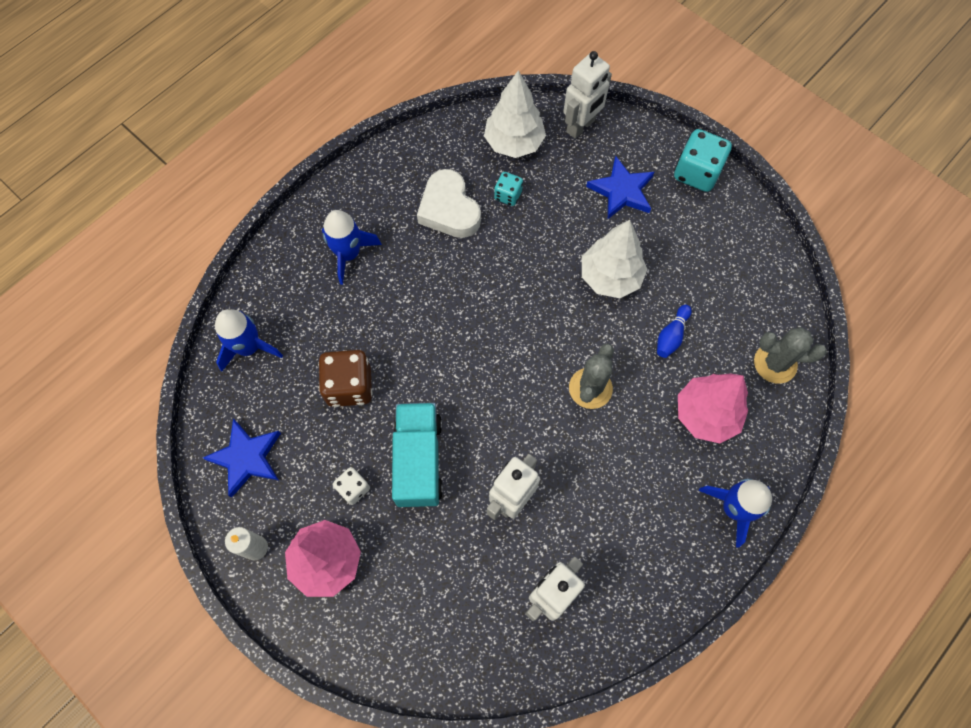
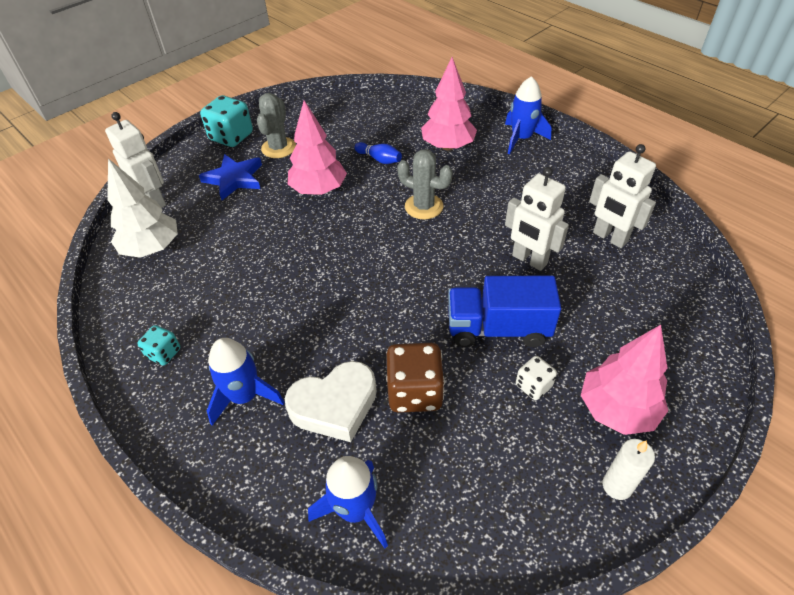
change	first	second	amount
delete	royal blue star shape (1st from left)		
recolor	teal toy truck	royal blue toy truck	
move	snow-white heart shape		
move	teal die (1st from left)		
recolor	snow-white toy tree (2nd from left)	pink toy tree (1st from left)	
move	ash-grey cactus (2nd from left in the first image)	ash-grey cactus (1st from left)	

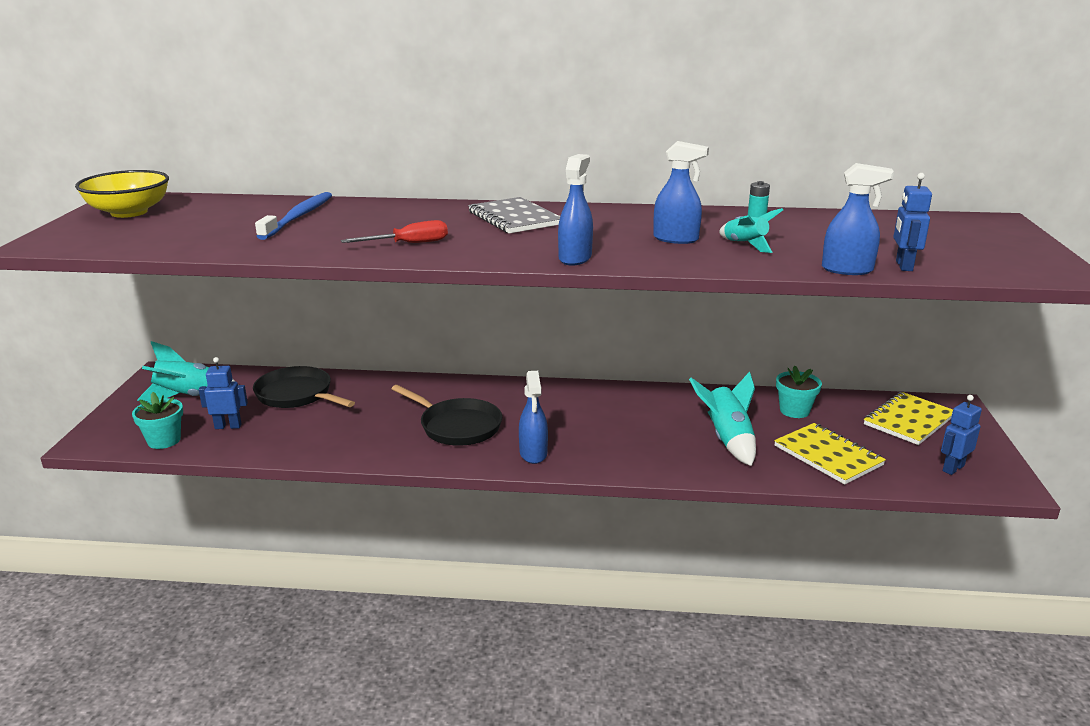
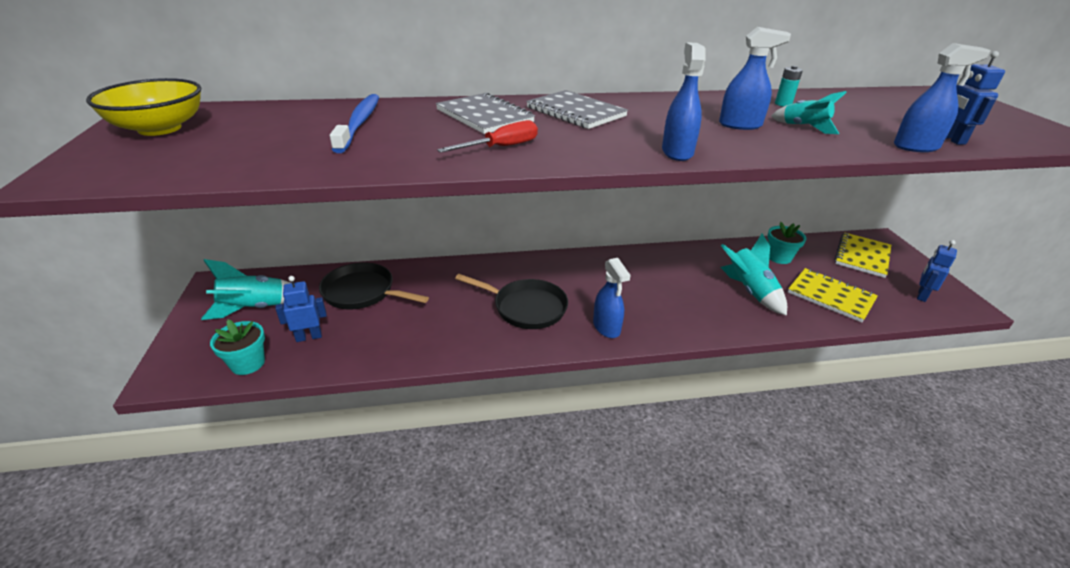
change	first	second	amount
insert		ash-grey exercise book (1st from left)	

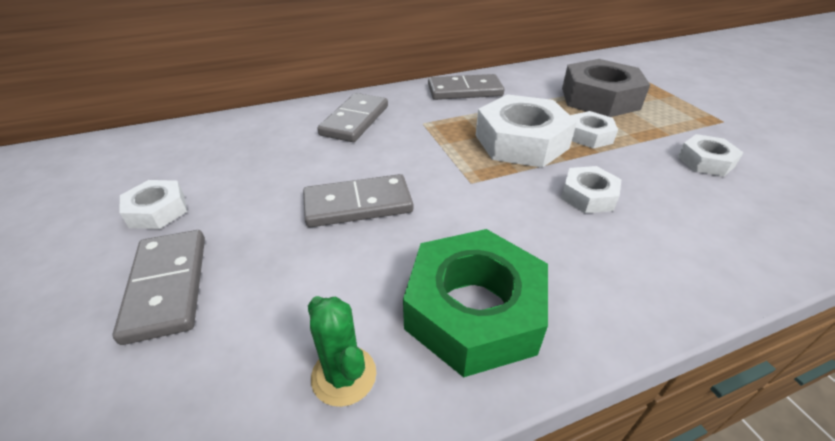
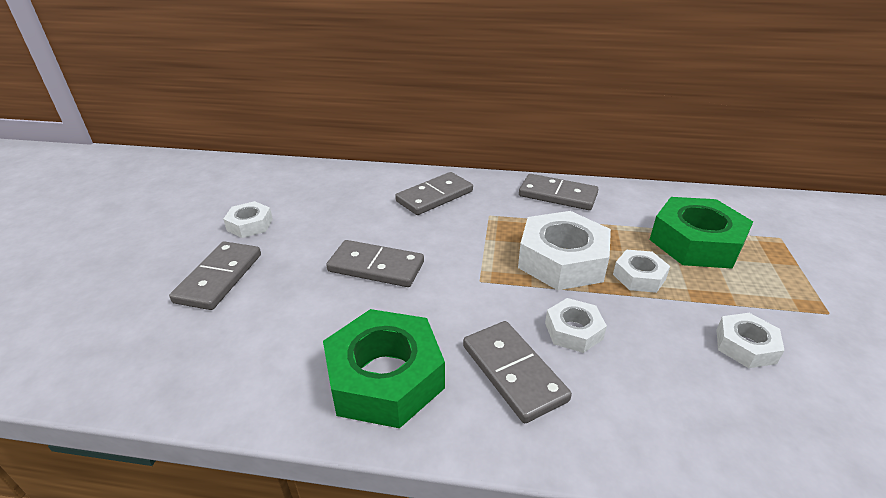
change	first	second	amount
delete	green cactus		
recolor	ash-grey nut	green nut (2nd from left)	
insert		ash-grey domino tile (4th from left)	

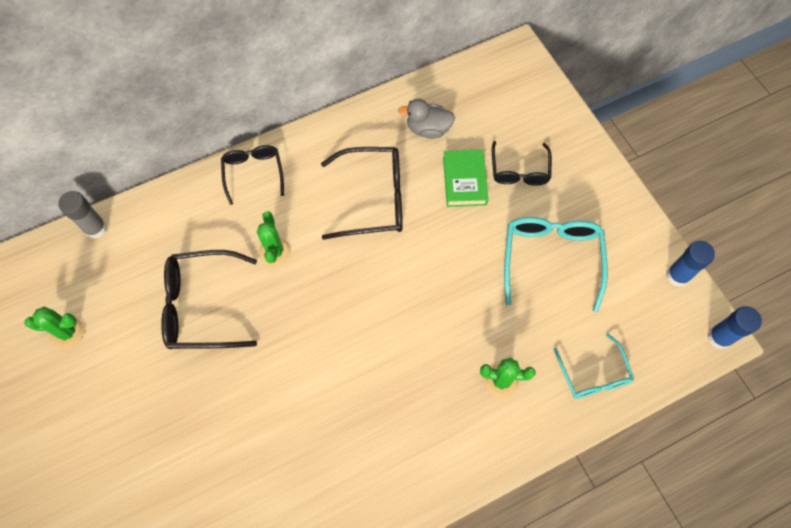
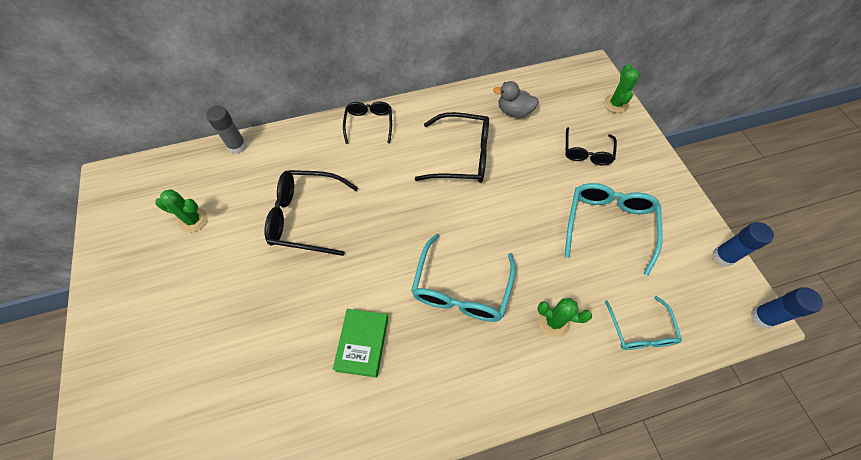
change	first	second	amount
move	green cactus (2nd from left in the first image)	green cactus (3rd from left)	
move	green hardcover		
insert		teal glasses (1st from left)	

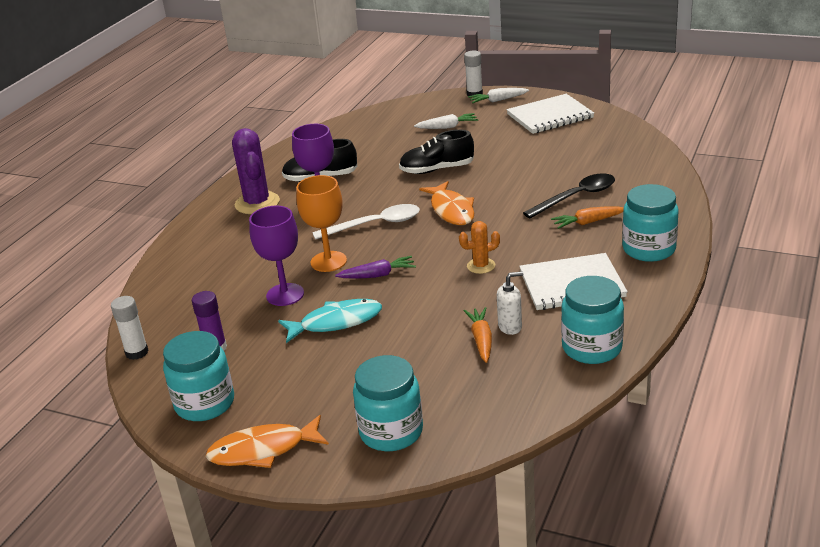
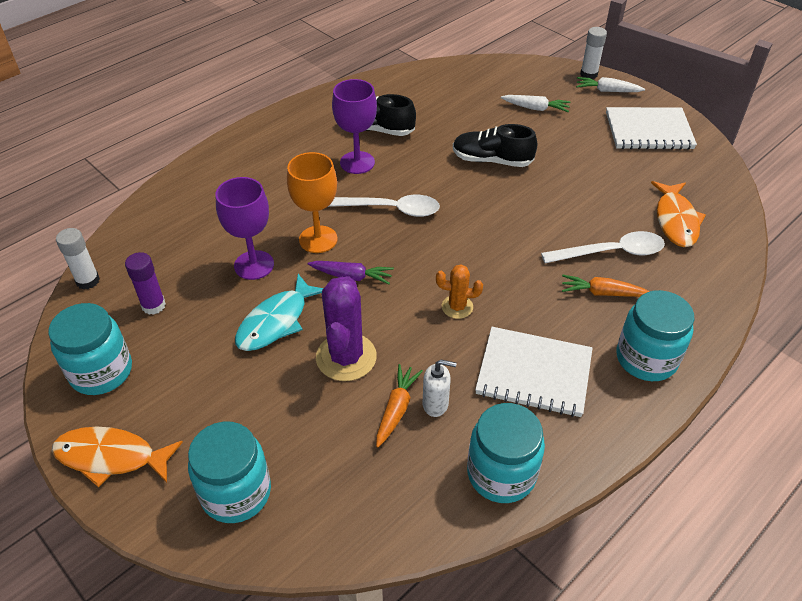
change	first	second	amount
move	purple cactus		
rotate	teal fish		120 degrees clockwise
move	orange fish (2nd from left)		
recolor	black spoon	snow-white spoon (2nd from left)	

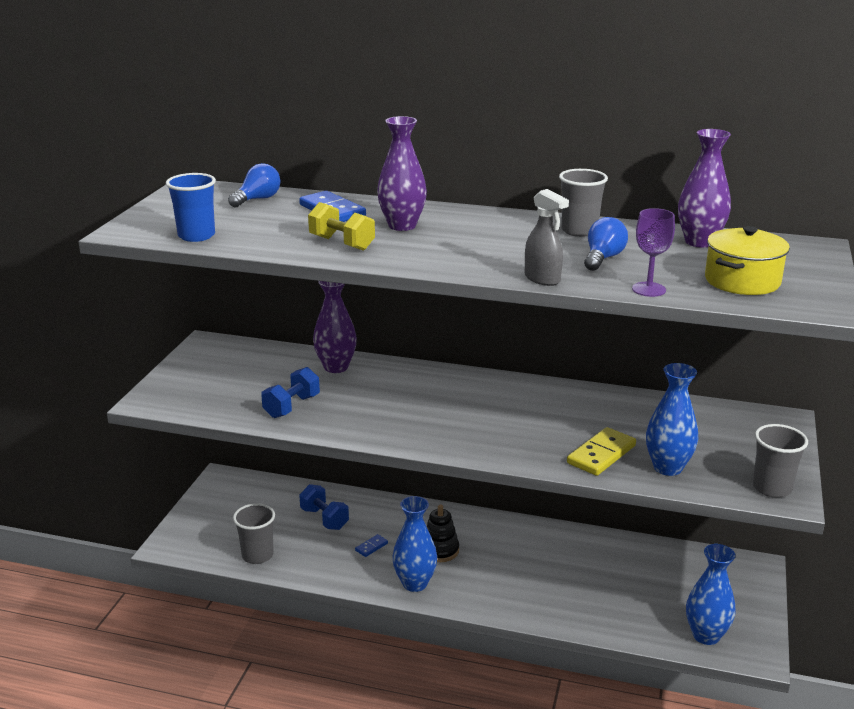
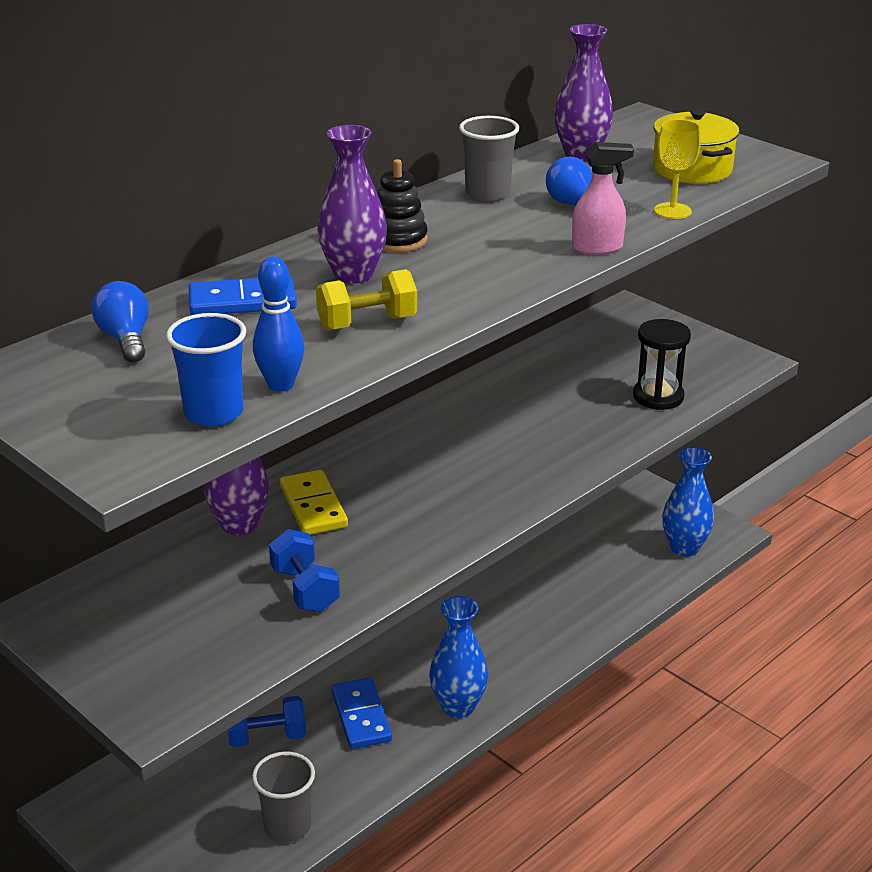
change	first	second	amount
resize	royal blue domino tile (2nd from left)		x1.98
move	black ring stacker		
recolor	ash-grey spray bottle	pink spray bottle	
move	bright yellow domino tile		
recolor	purple wine glass	bright yellow wine glass	
replace	royal blue vase (2nd from left)	black sandglass	
delete	ash-grey cup (3rd from left)		
insert		royal blue tenpin	

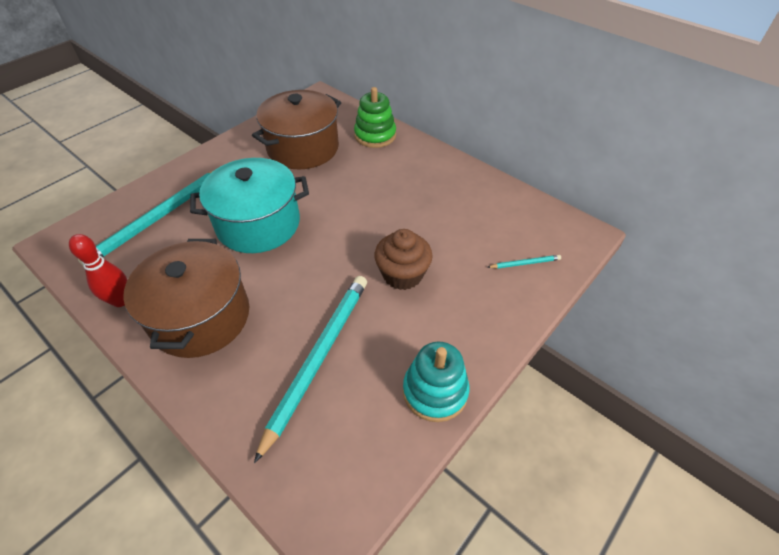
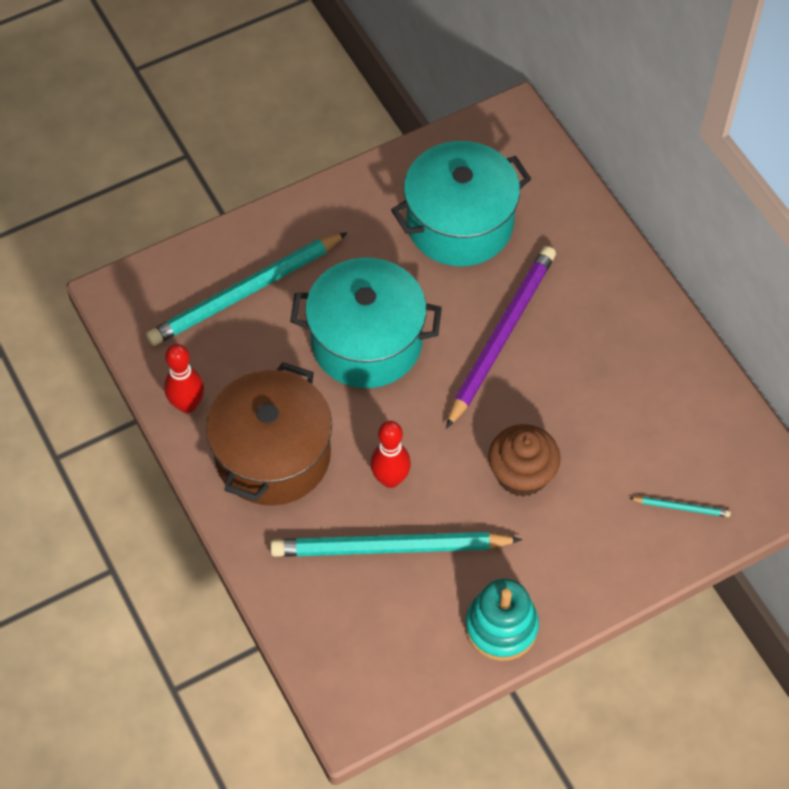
change	first	second	amount
recolor	brown pot (2nd from left)	teal pot (2nd from left)	
rotate	teal wooden pencil (2nd from left)		135 degrees counterclockwise
delete	green ring stacker		
insert		red tenpin (2nd from left)	
insert		purple wooden pencil	

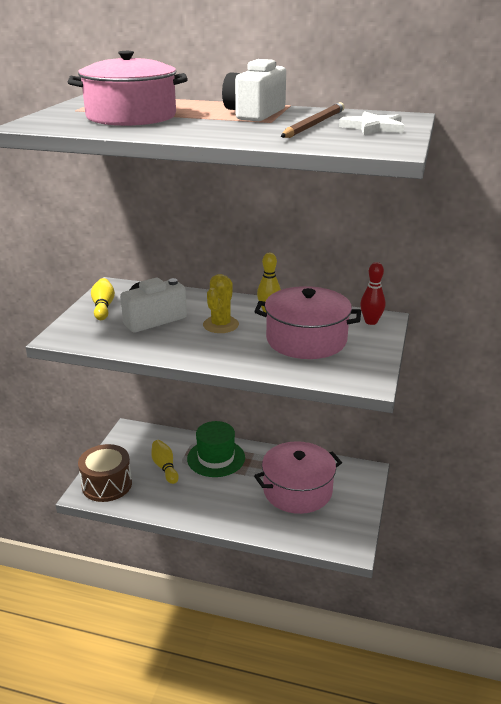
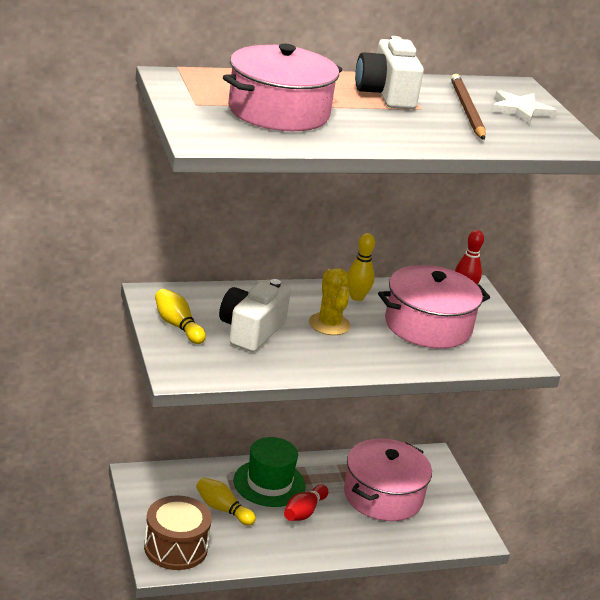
change	first	second	amount
insert		red tenpin (1st from left)	

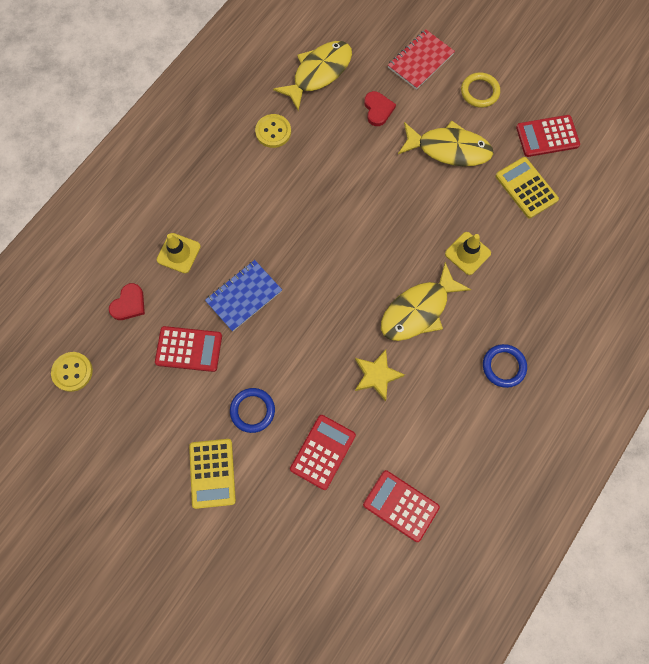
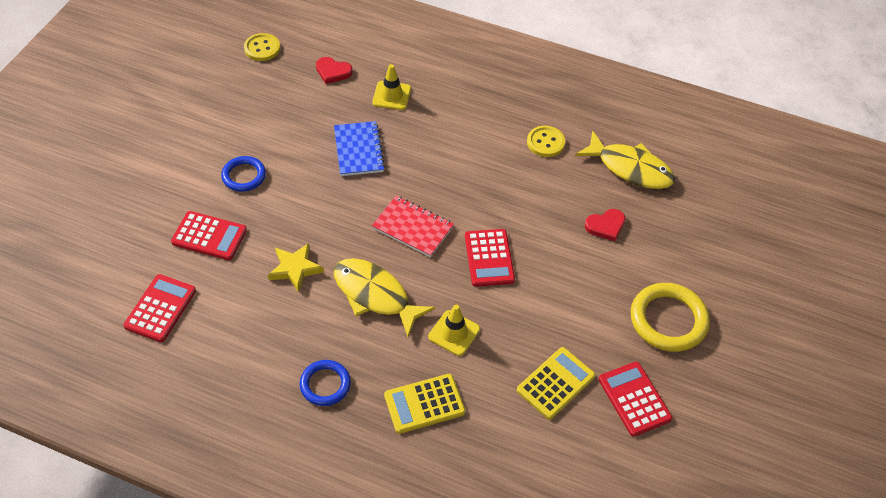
change	first	second	amount
move	red pocket calculator (1st from left in the first image)	red pocket calculator (3rd from left)	
move	bright yellow pocket calculator (1st from left)		
rotate	royal blue exercise book		45 degrees clockwise
move	red exercise book		
delete	bright yellow fish (3rd from left)		
resize	bright yellow ring		x1.63

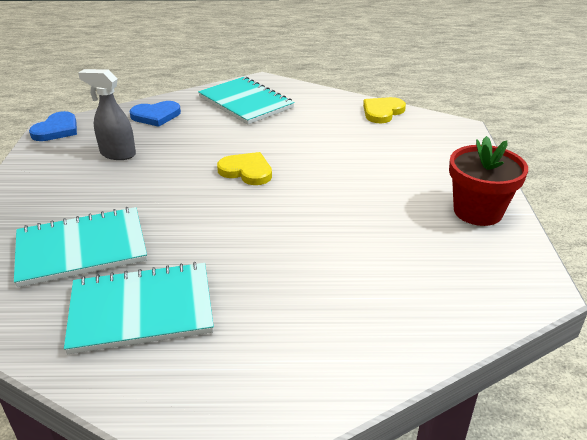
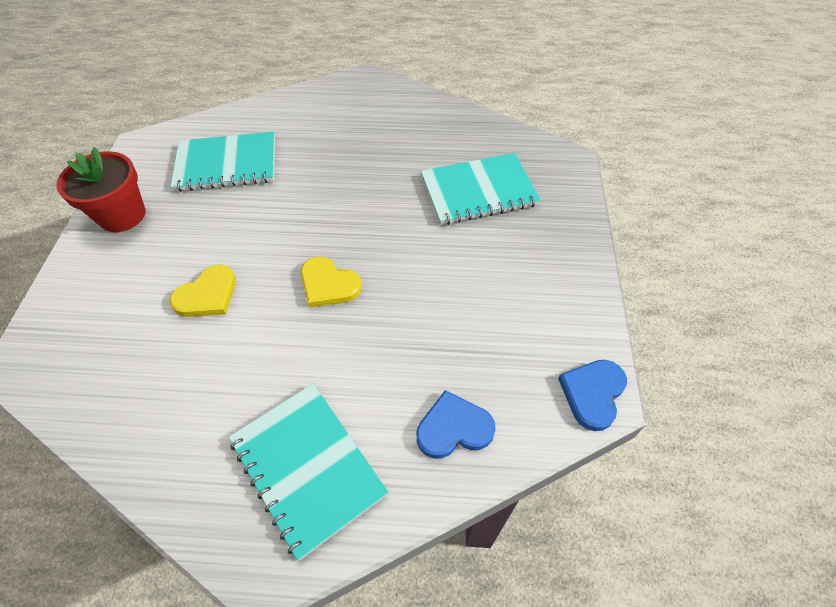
change	first	second	amount
move	teal exercise book (2nd from left in the first image)	teal exercise book (1st from left)	
delete	ash-grey spray bottle		
move	bright yellow heart shape (2nd from left in the first image)	bright yellow heart shape (1st from left)	

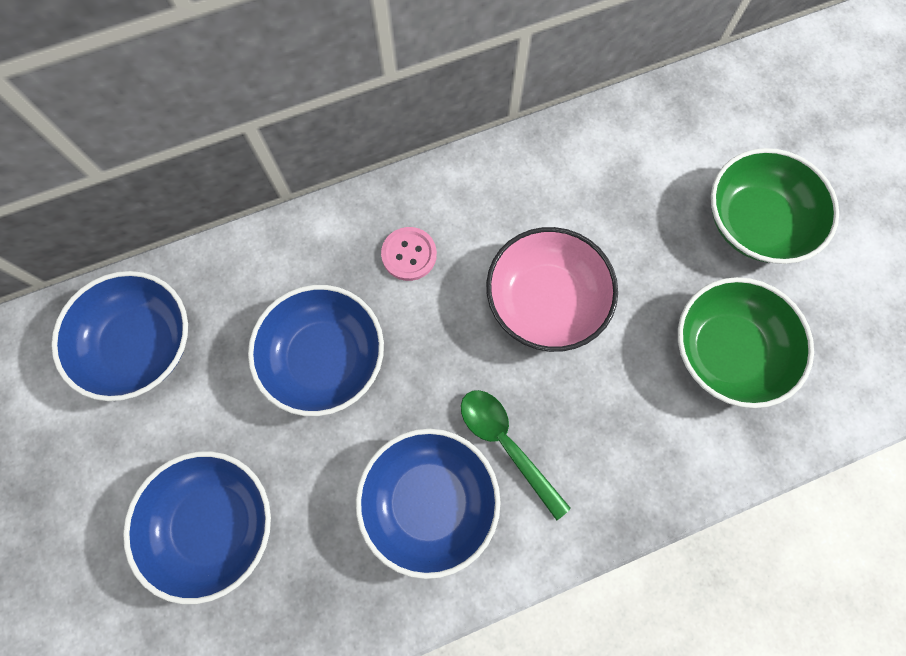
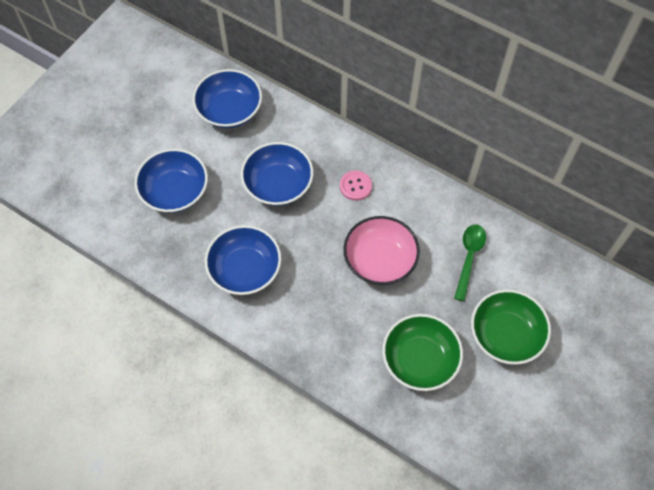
change	first	second	amount
move	green spoon		

